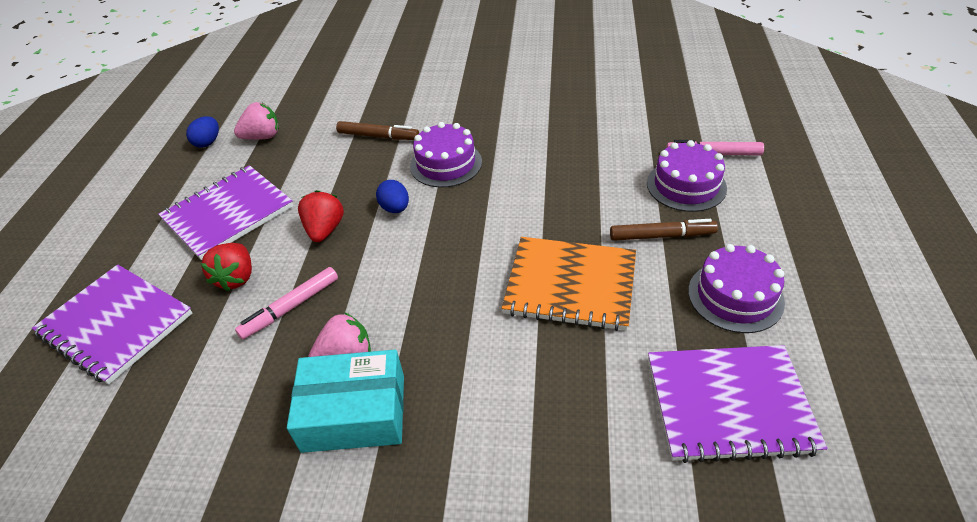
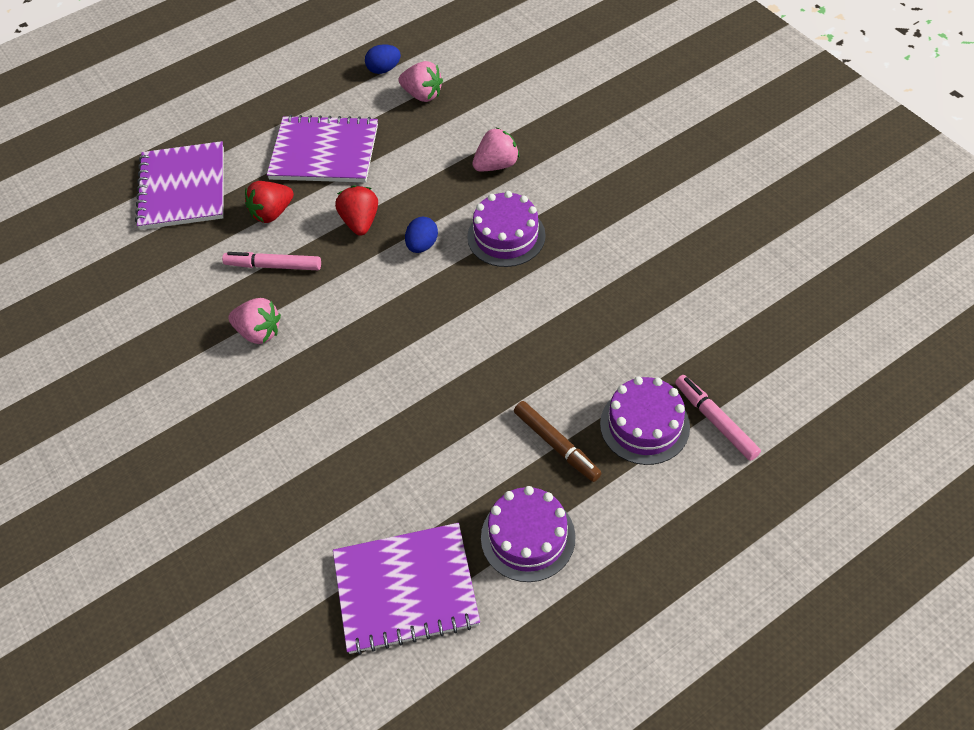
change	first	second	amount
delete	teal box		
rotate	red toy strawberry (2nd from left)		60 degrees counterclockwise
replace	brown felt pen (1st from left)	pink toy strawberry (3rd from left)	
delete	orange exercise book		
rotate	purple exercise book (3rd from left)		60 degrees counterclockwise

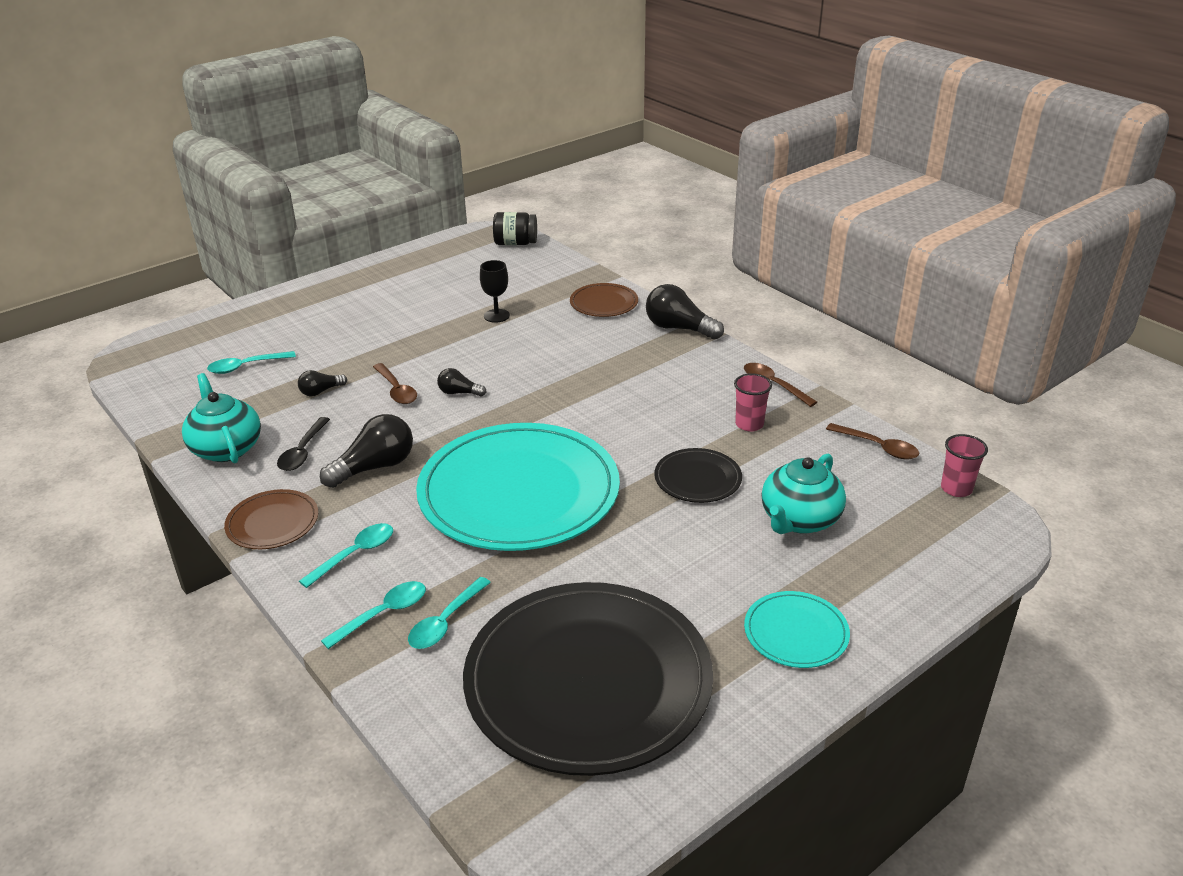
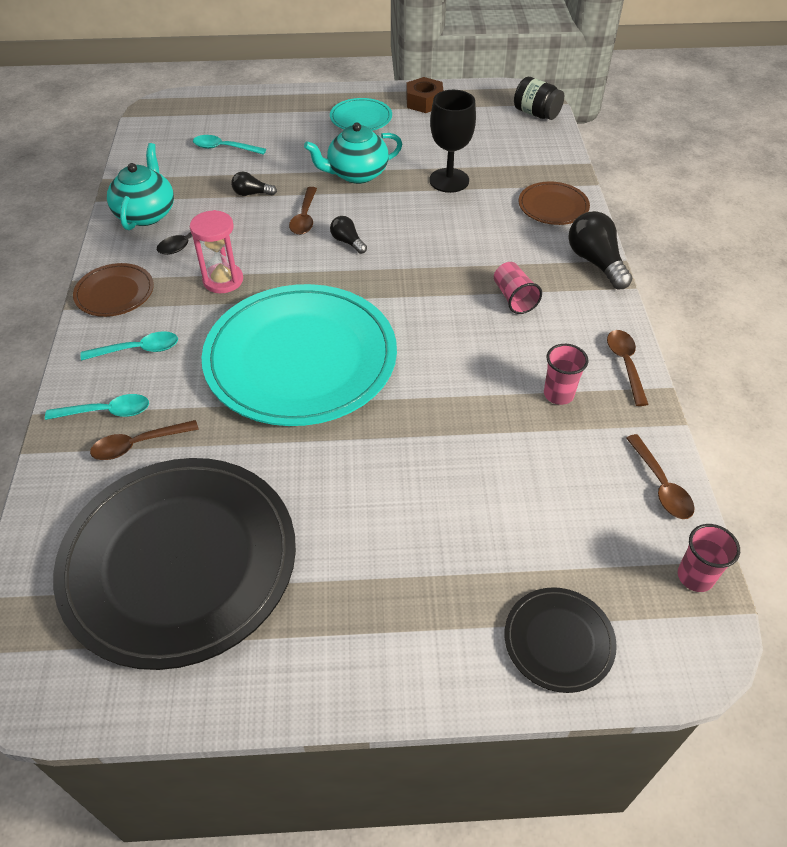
change	first	second	amount
replace	black bulb (2nd from left)	pink sandglass	
recolor	teal spoon (4th from left)	brown spoon (1st from left)	
resize	black wine glass		x1.57
move	black plate (2nd from left)		
move	teal plate (2nd from left)		
move	teal china teapot (2nd from left)		
insert		brown nut	
insert		pink cup (1st from left)	

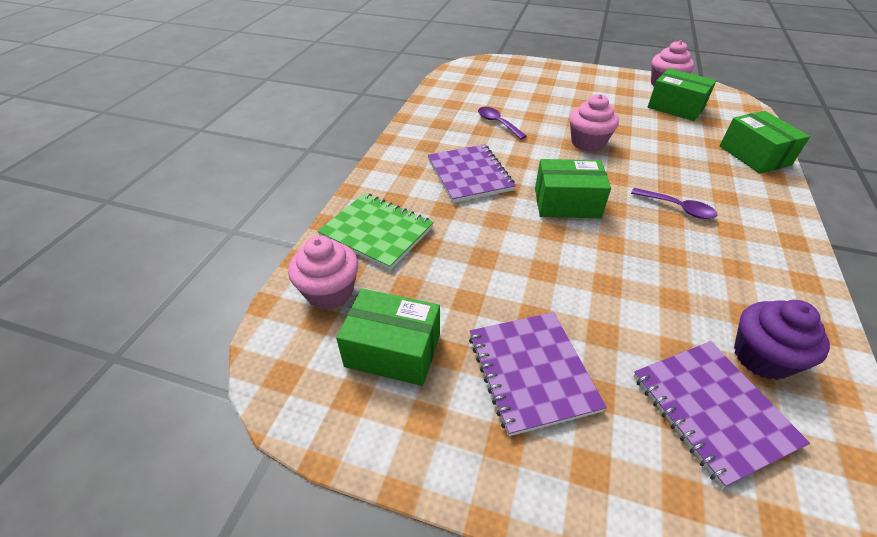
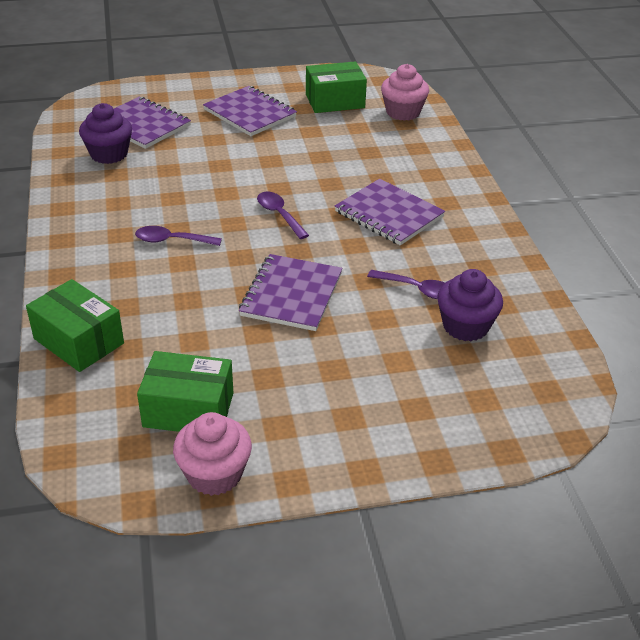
change	first	second	amount
delete	green exercise book		
replace	green box (2nd from left)	purple spoon (2nd from left)	
replace	pink cupcake (2nd from left)	purple exercise book (3rd from left)	
insert		purple cupcake (2nd from left)	

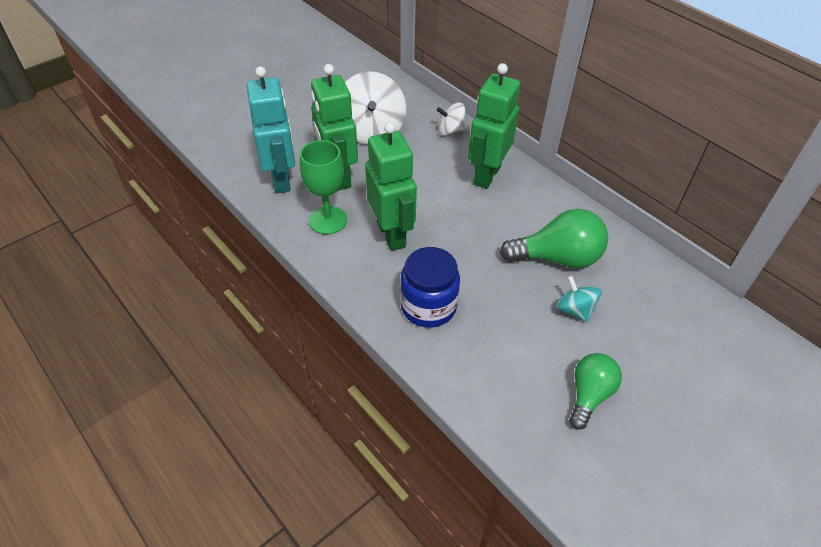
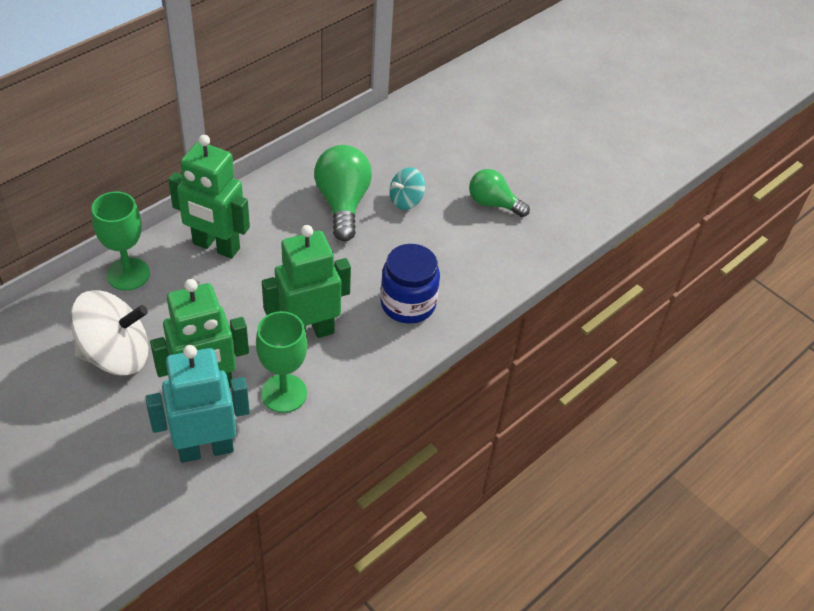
change	first	second	amount
replace	snow-white whirligig (2nd from left)	green wine glass (1st from left)	

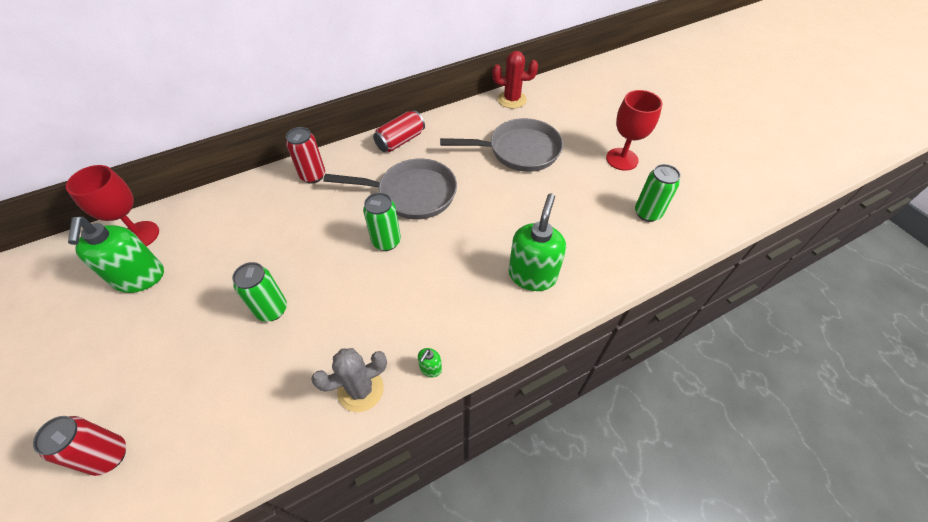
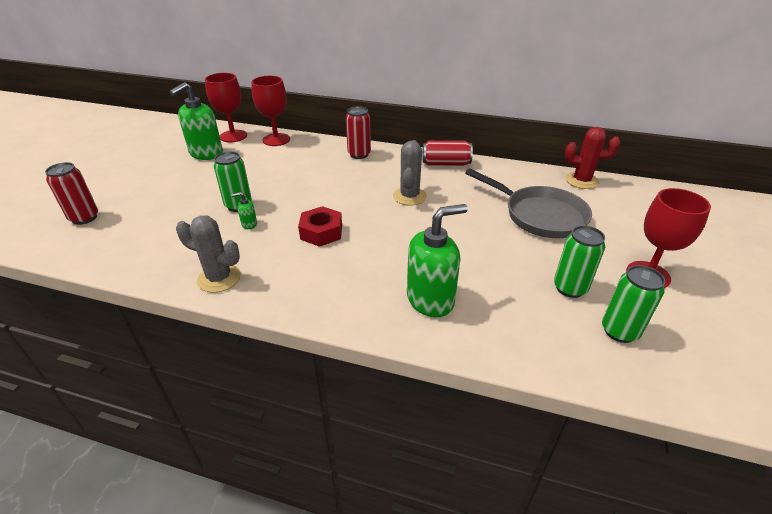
change	first	second	amount
replace	ash-grey skillet (1st from left)	ash-grey cactus (2nd from left)	
move	green soda can (2nd from left)		
move	green soap pump (2nd from left)		
rotate	red cactus		45 degrees counterclockwise
insert		red wine glass (2nd from left)	
insert		red nut	

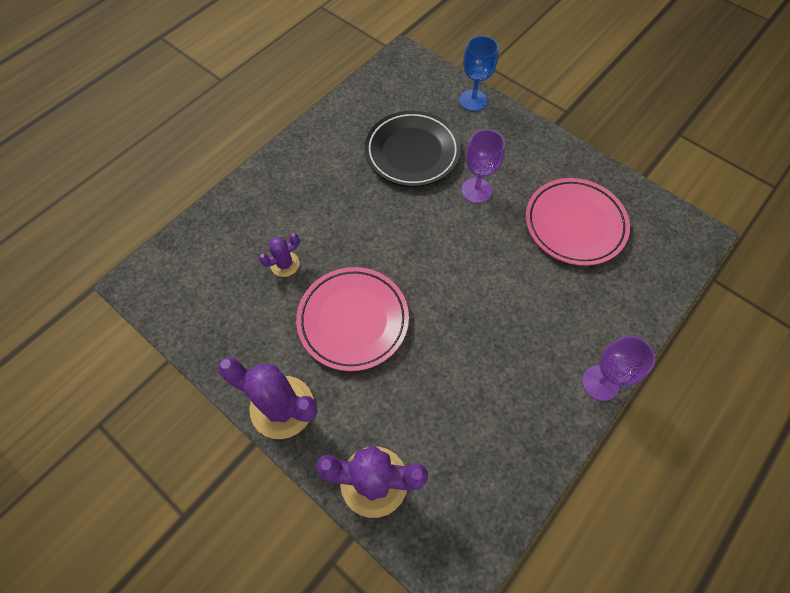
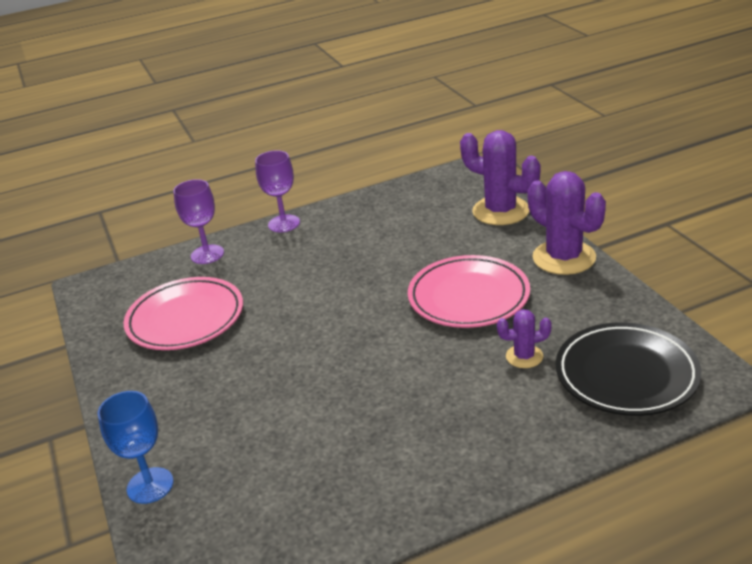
change	first	second	amount
move	black plate		
move	purple wine glass (1st from left)		

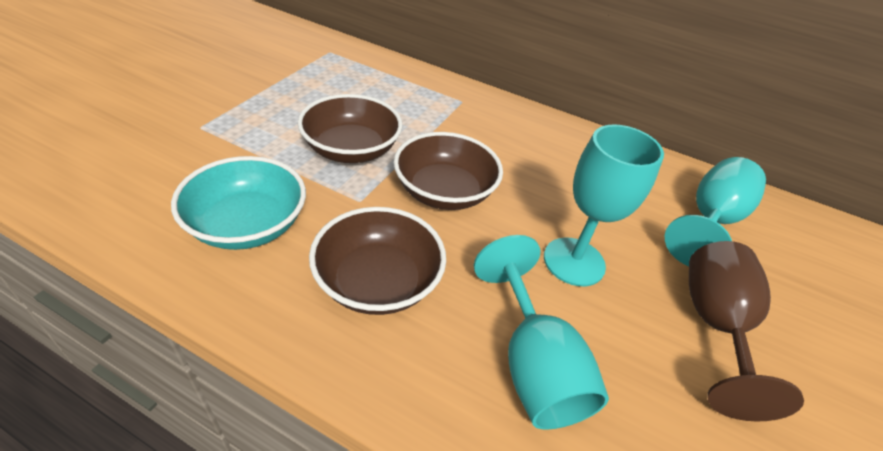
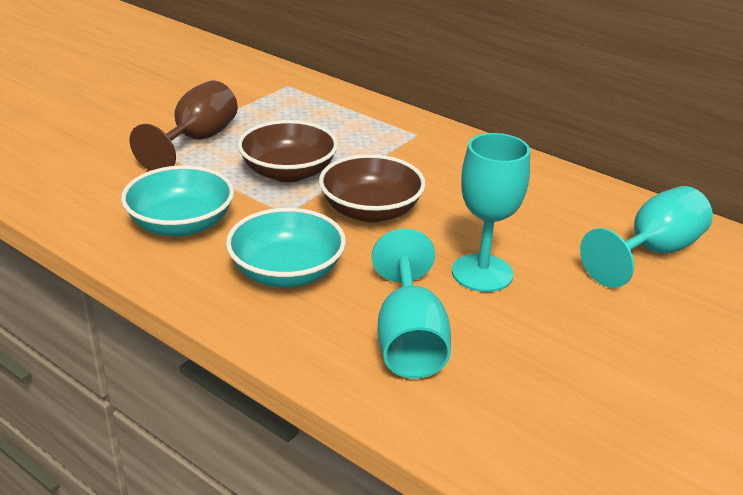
change	first	second	amount
recolor	brown serving bowl (2nd from left)	teal serving bowl (2nd from left)	
move	brown wine glass		

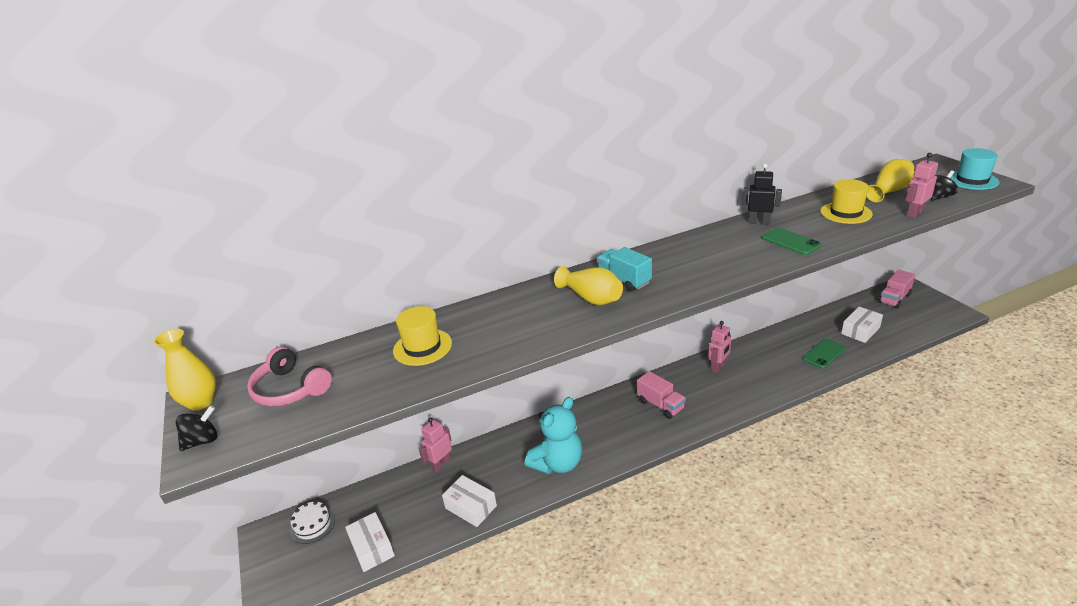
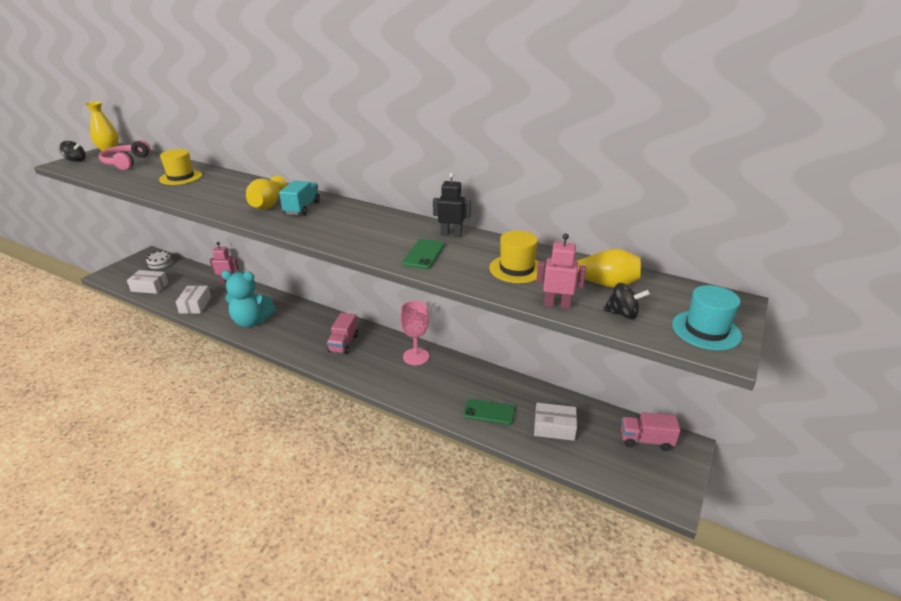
change	first	second	amount
rotate	snow-white box (1st from left)		75 degrees clockwise
replace	pink toy robot (2nd from left)	pink wine glass	
rotate	black toy robot		60 degrees counterclockwise

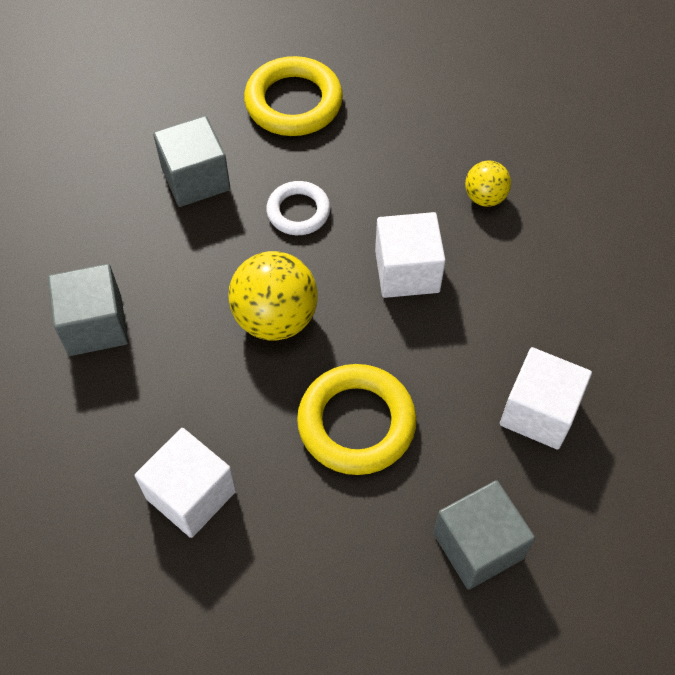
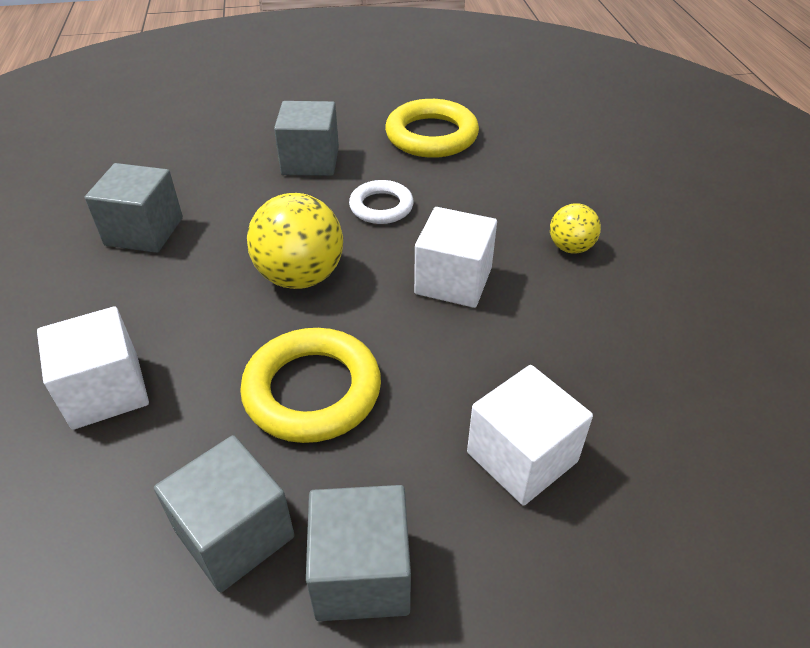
change	first	second	amount
insert		ash-grey cube (2nd from left)	

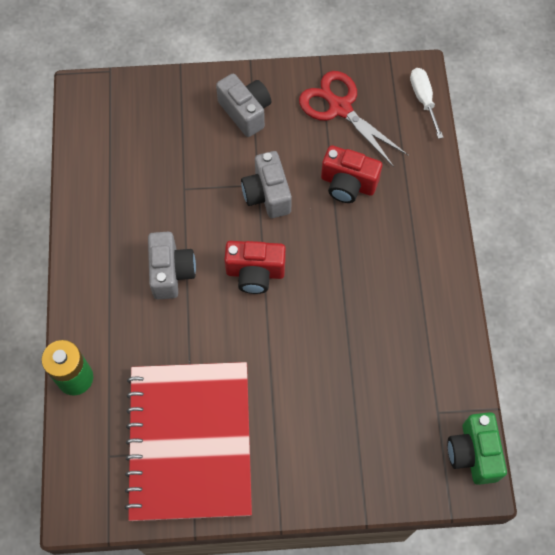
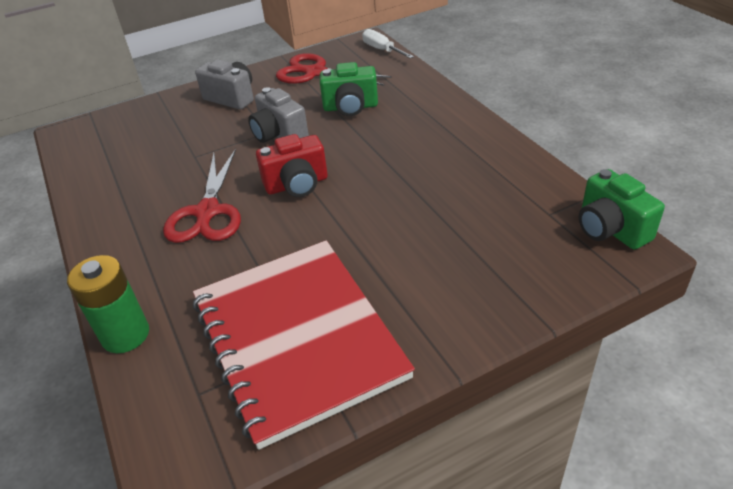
change	first	second	amount
replace	ash-grey photo camera (1st from left)	red scissors (1st from left)	
recolor	red photo camera (2nd from left)	green photo camera (1st from left)	

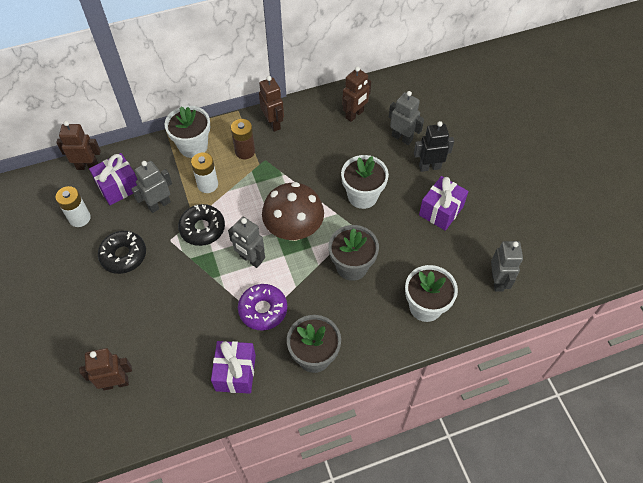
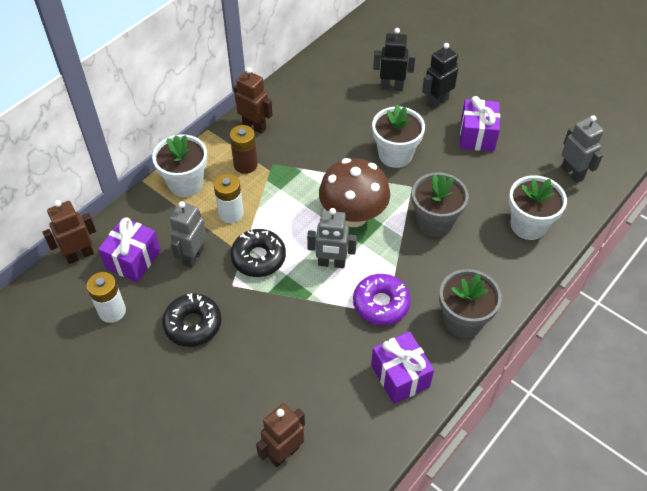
change	first	second	amount
delete	brown toy robot (4th from left)		
recolor	ash-grey toy robot (3rd from left)	black toy robot (1st from left)	

